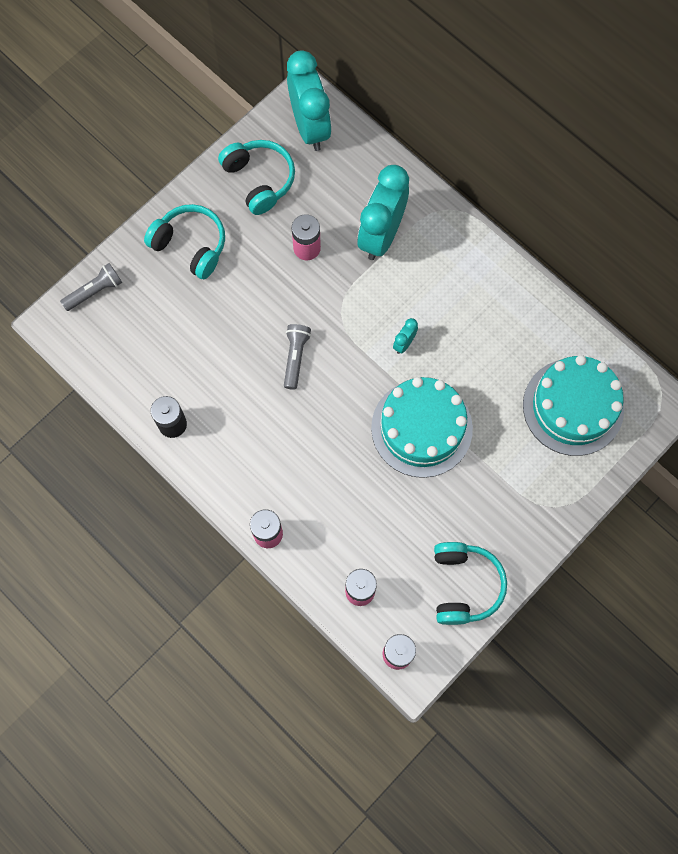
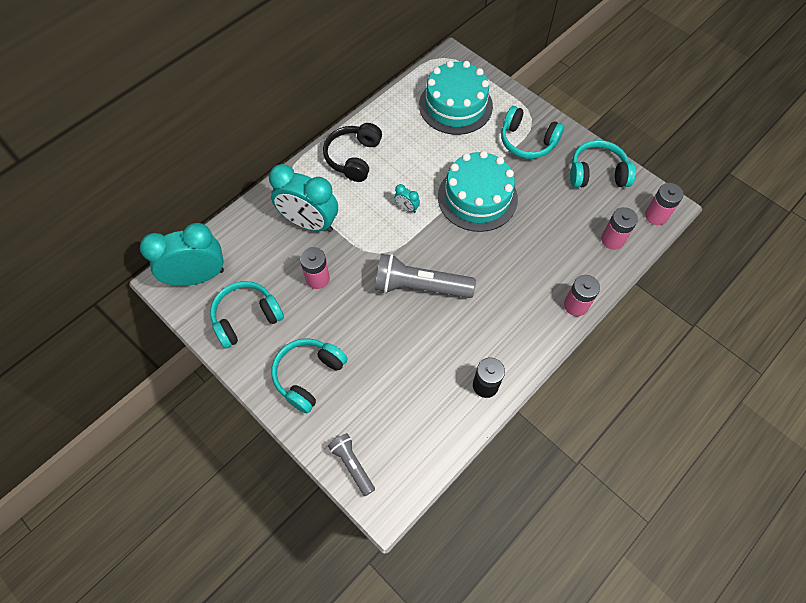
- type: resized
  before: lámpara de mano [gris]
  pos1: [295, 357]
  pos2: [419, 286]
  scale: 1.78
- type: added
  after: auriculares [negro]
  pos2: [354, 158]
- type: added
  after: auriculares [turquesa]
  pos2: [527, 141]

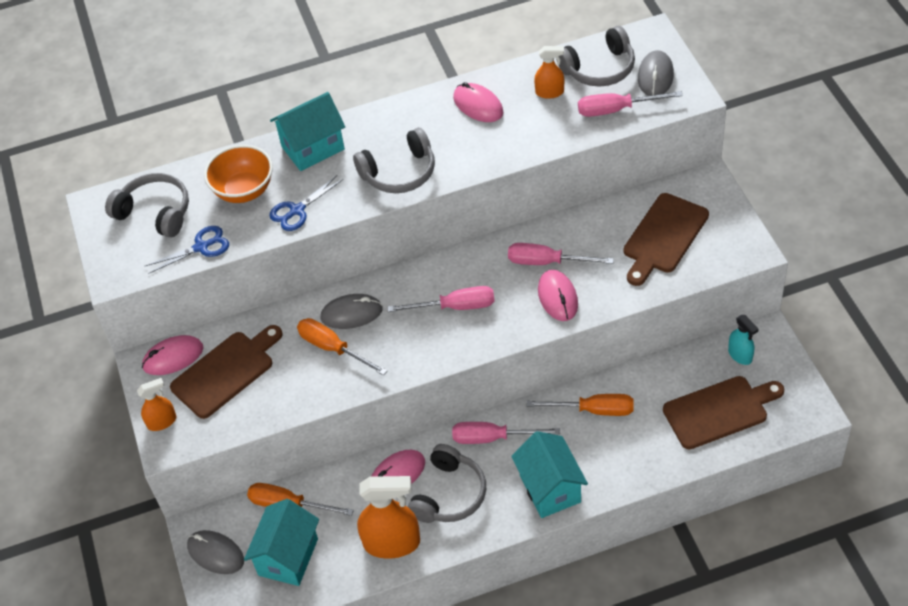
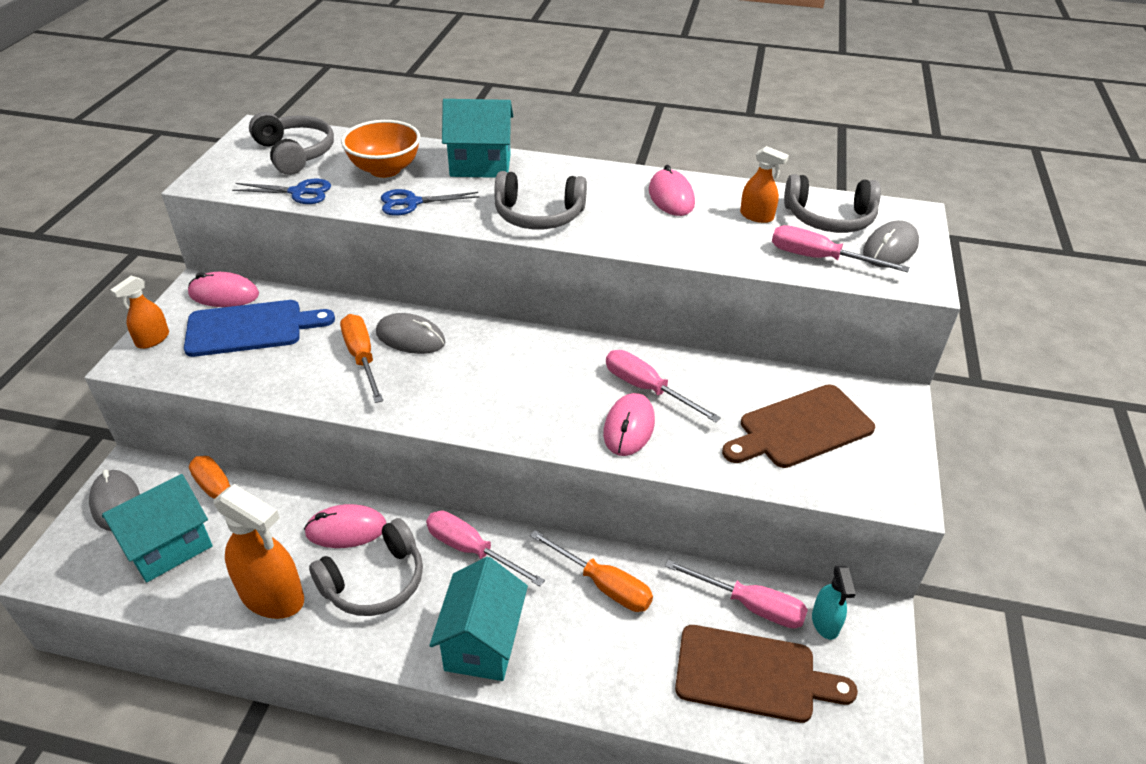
- type: turned
  before: pulverizador [naranja]
  pos1: [162, 422]
  pos2: [152, 339]
  turn: 120
- type: recoloured
  before: tabla de cortar [marrón]
  after: tabla de cortar [azul]
  pos1: [226, 372]
  pos2: [251, 328]
- type: moved
  before: destornillador [rosa]
  pos1: [455, 307]
  pos2: [750, 605]

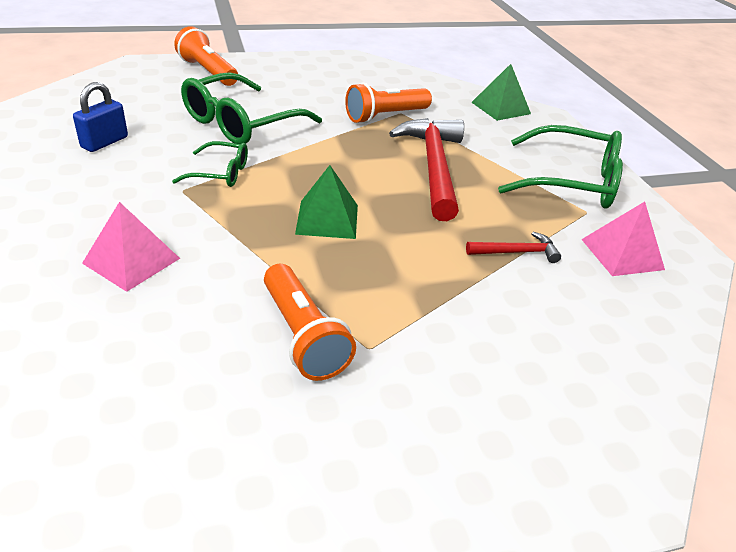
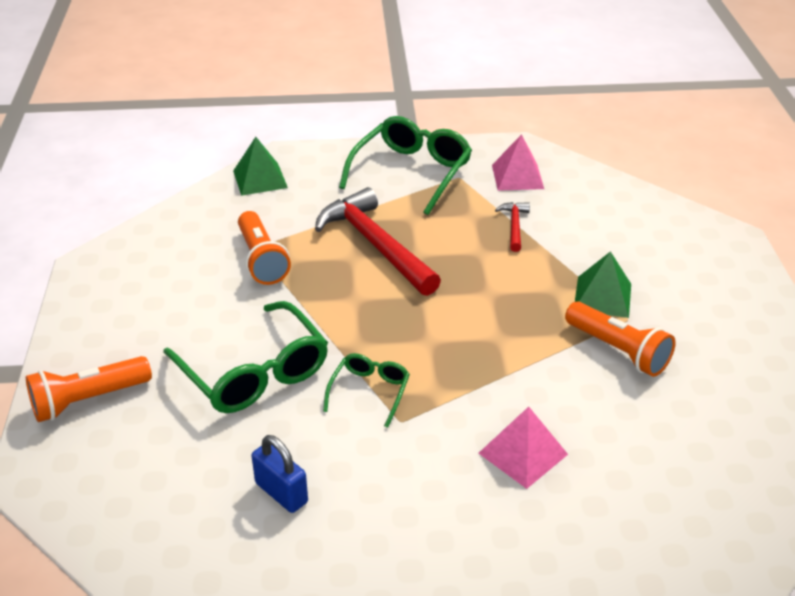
- type: turned
  before: lámpara de mano [naranja]
  pos1: [303, 336]
  pos2: [618, 351]
  turn: 60
- type: moved
  before: pirámide [verde]
  pos1: [327, 219]
  pos2: [602, 296]
- type: turned
  before: martillo [rojo]
  pos1: [434, 167]
  pos2: [375, 245]
  turn: 45

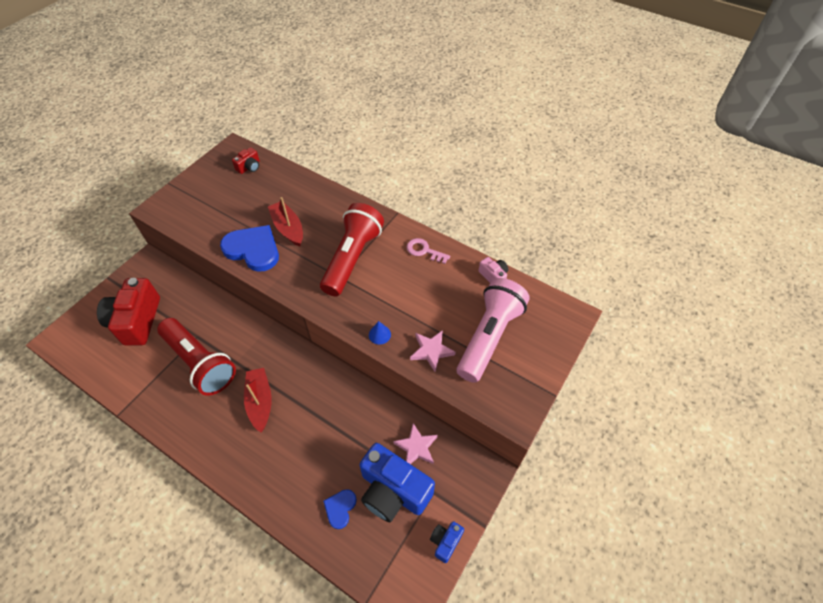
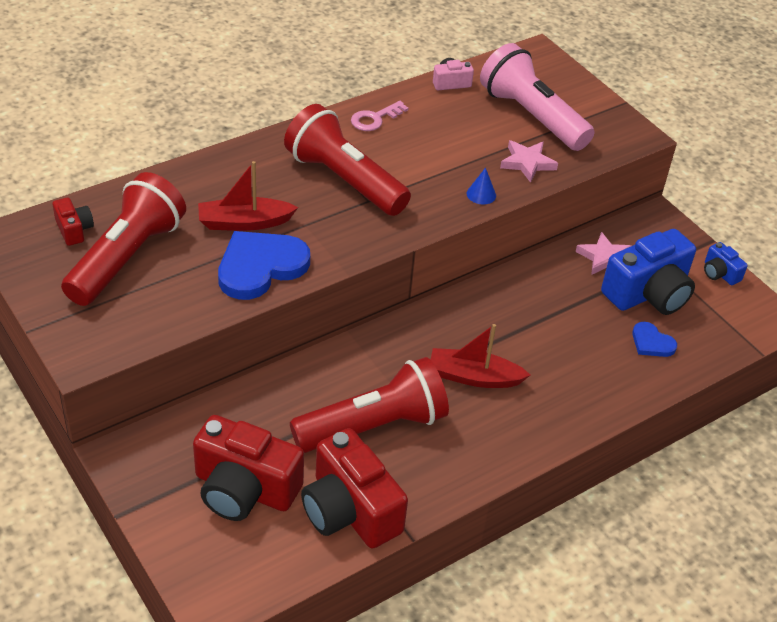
- type: added
  after: lámpara de mano [rojo]
  pos2: [127, 257]
- type: added
  after: cámara [rojo]
  pos2: [350, 510]

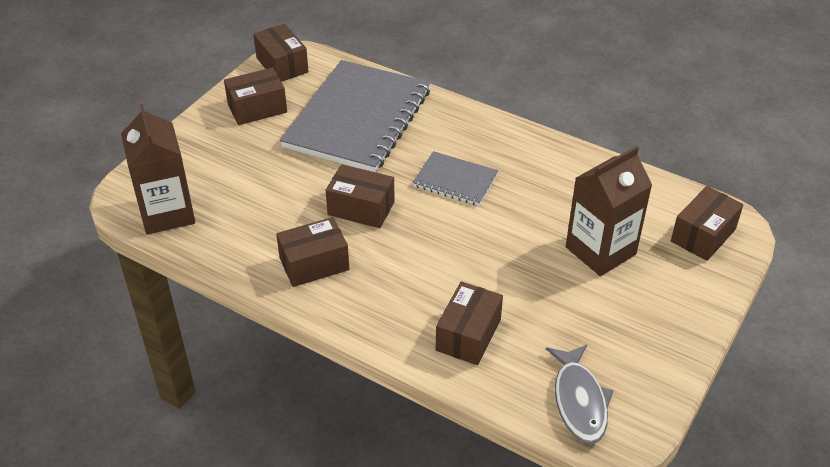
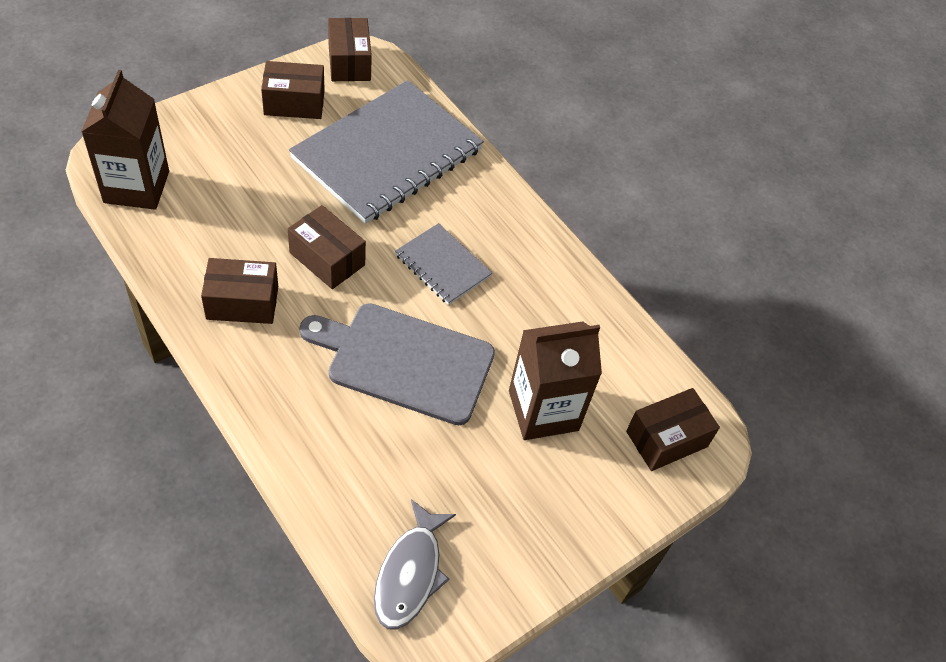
- type: removed
  before: caja [marrón]
  pos1: [468, 335]
- type: added
  after: tabla de cortar [gris]
  pos2: [404, 361]

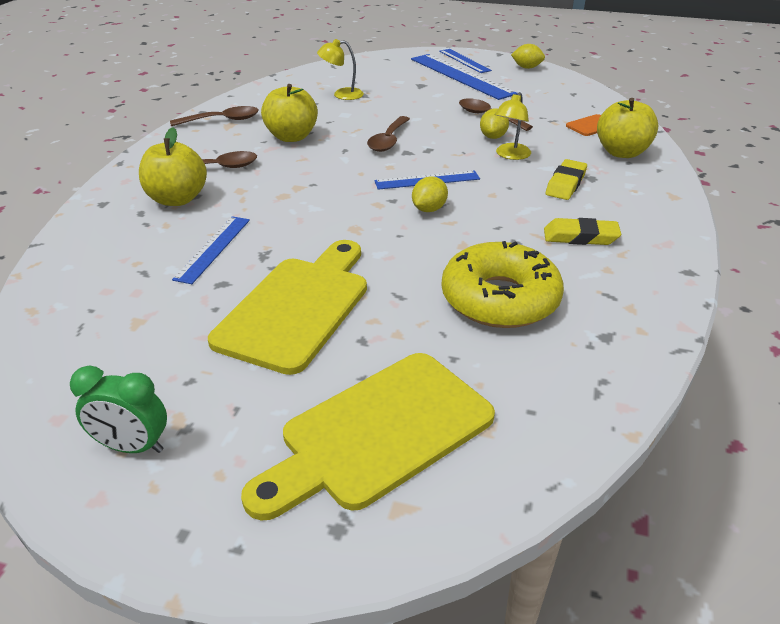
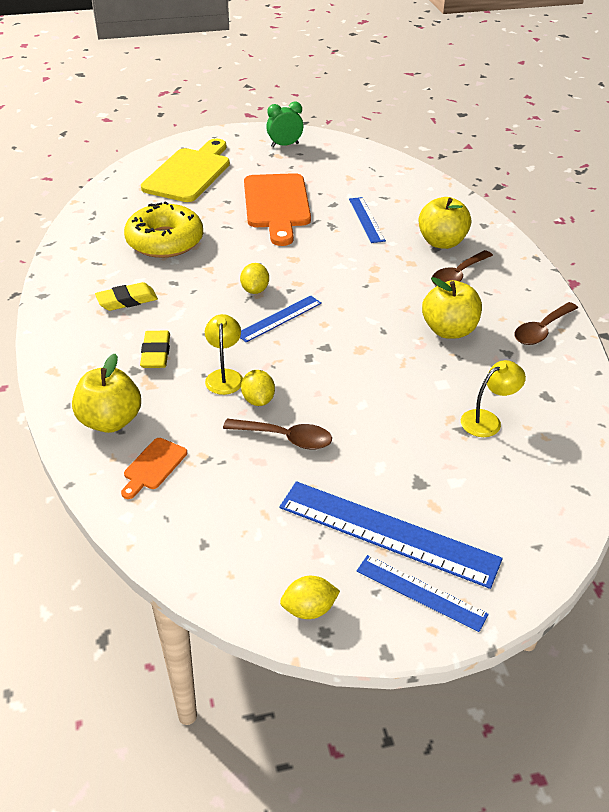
- type: recoloured
  before: tabla de cortar [amarillo]
  after: tabla de cortar [naranja]
  pos1: [297, 307]
  pos2: [277, 205]
- type: removed
  before: cuchara [marrón]
  pos1: [388, 140]

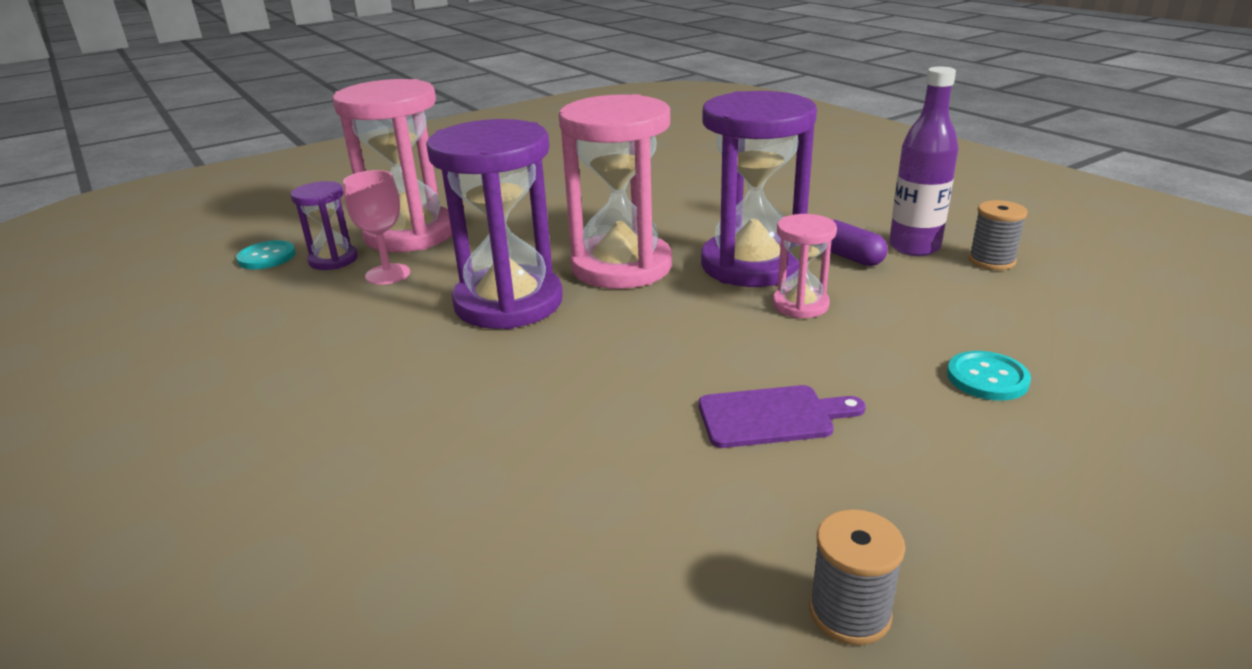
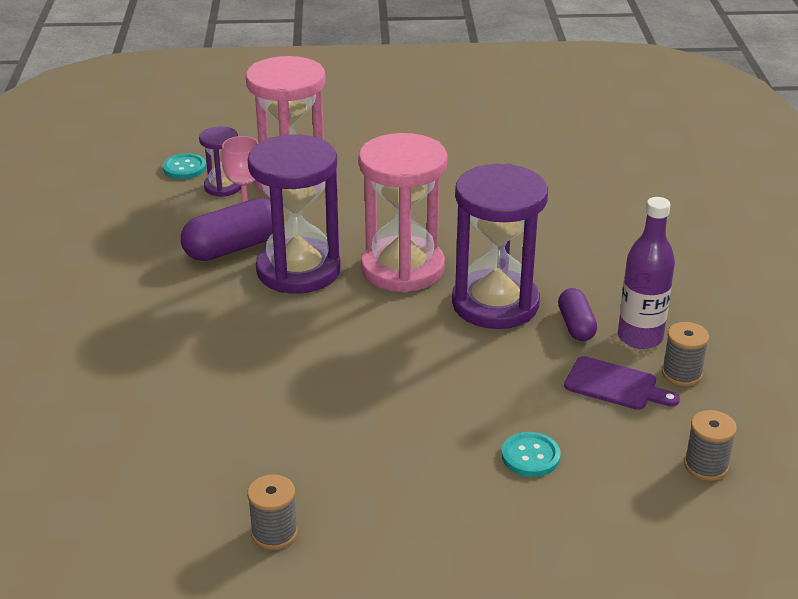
- type: moved
  before: tabla de cortar [morado]
  pos1: [771, 416]
  pos2: [615, 385]
- type: removed
  before: reloj de arena [rosa]
  pos1: [800, 305]
- type: added
  after: cápsula [morado]
  pos2: [234, 247]
- type: added
  after: carrete [gris]
  pos2: [706, 466]

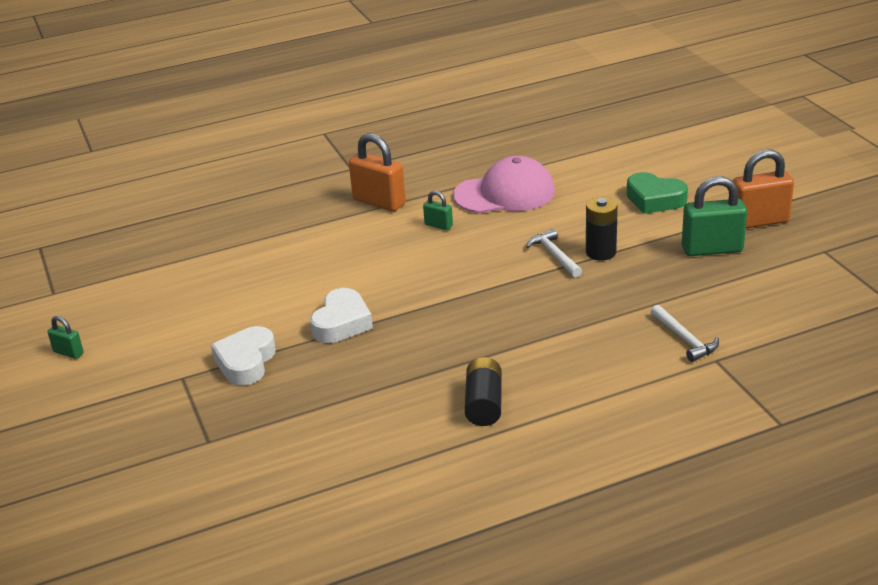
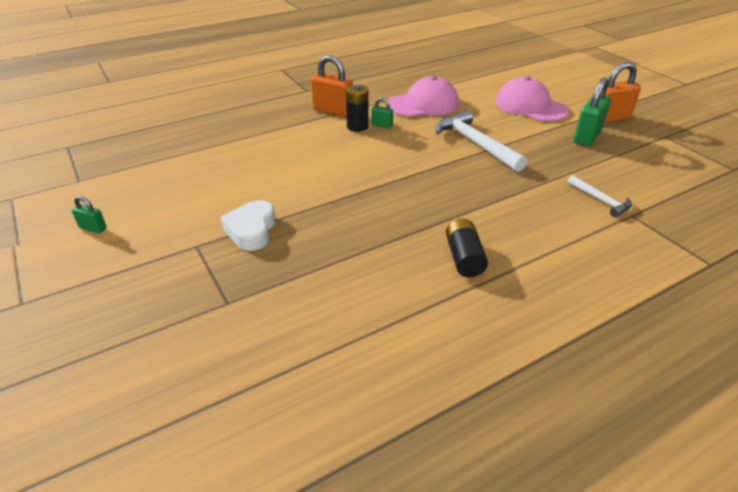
- type: removed
  before: corazón [blanco]
  pos1: [342, 323]
- type: resized
  before: martillo [blanco]
  pos1: [554, 255]
  pos2: [475, 143]
  scale: 1.84
- type: moved
  before: pila [negro]
  pos1: [600, 252]
  pos2: [357, 126]
- type: replaced
  before: corazón [verde]
  after: gorra [rosa]
  pos1: [654, 199]
  pos2: [530, 106]
- type: turned
  before: candado [verde]
  pos1: [712, 249]
  pos2: [587, 137]
  turn: -45

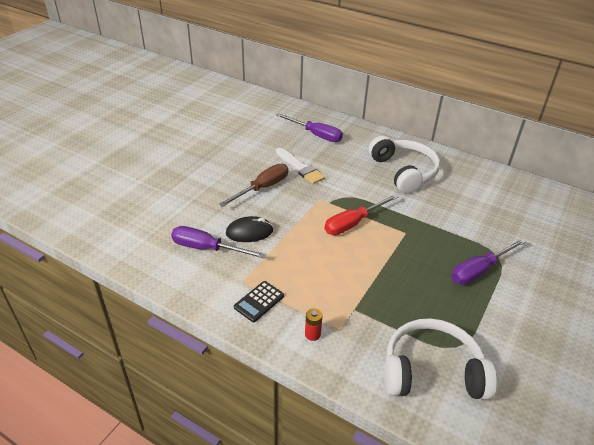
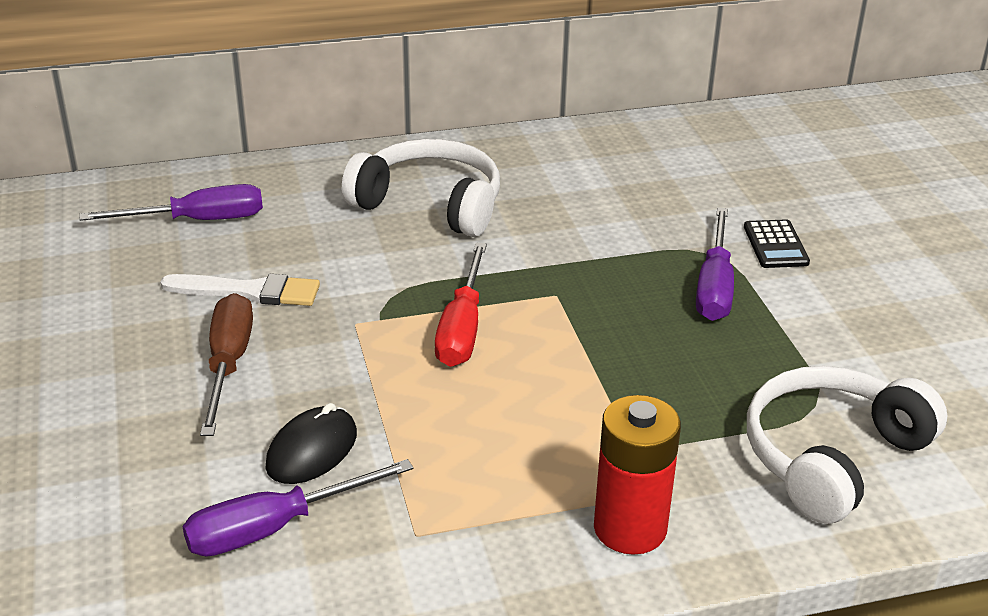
- type: moved
  before: calculadora [negro]
  pos1: [259, 301]
  pos2: [775, 245]
- type: resized
  before: pila [rojo]
  pos1: [312, 334]
  pos2: [630, 528]
  scale: 2.2

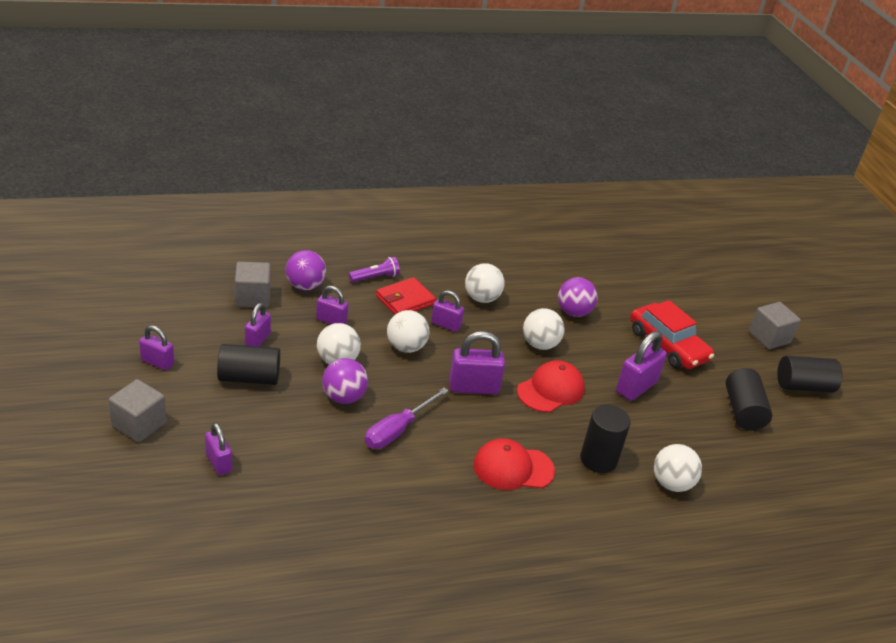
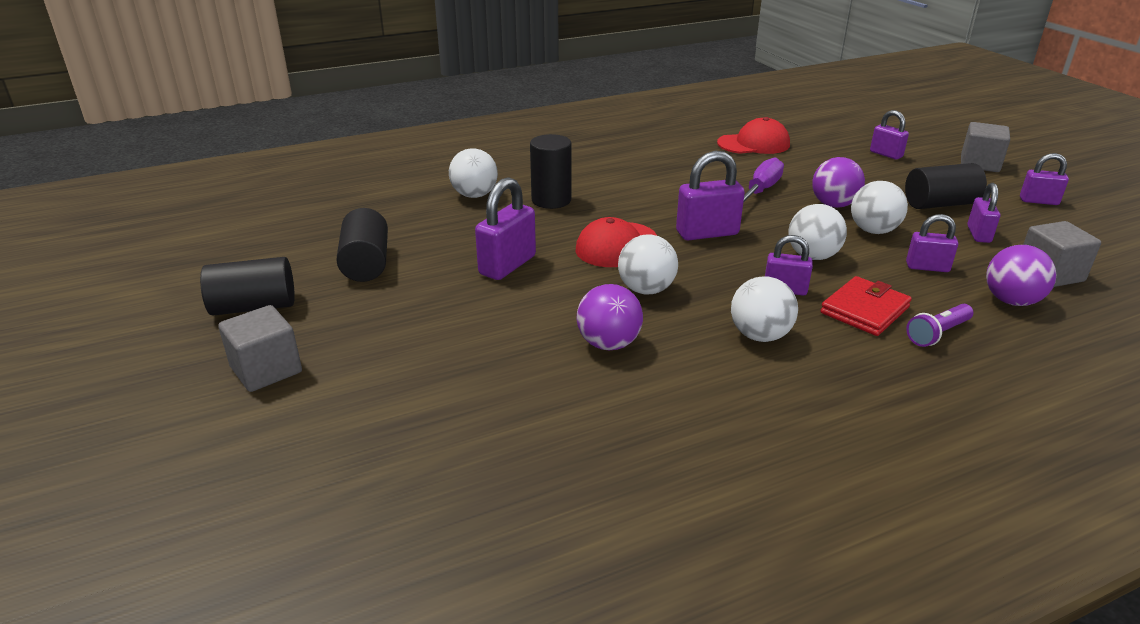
- type: moved
  before: gorra [rojo]
  pos1: [513, 468]
  pos2: [754, 144]
- type: removed
  before: coche [rojo]
  pos1: [667, 345]

